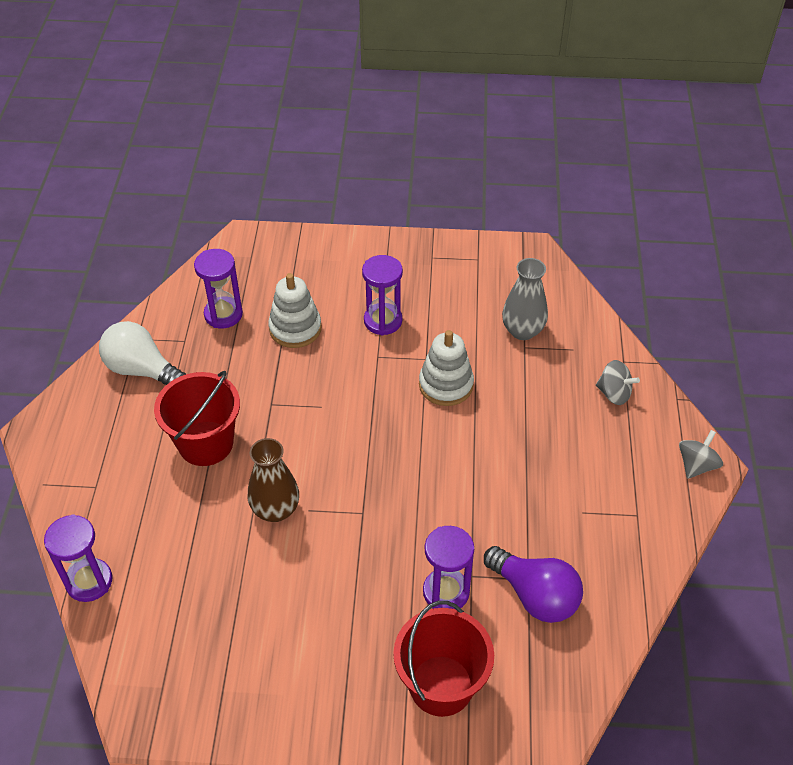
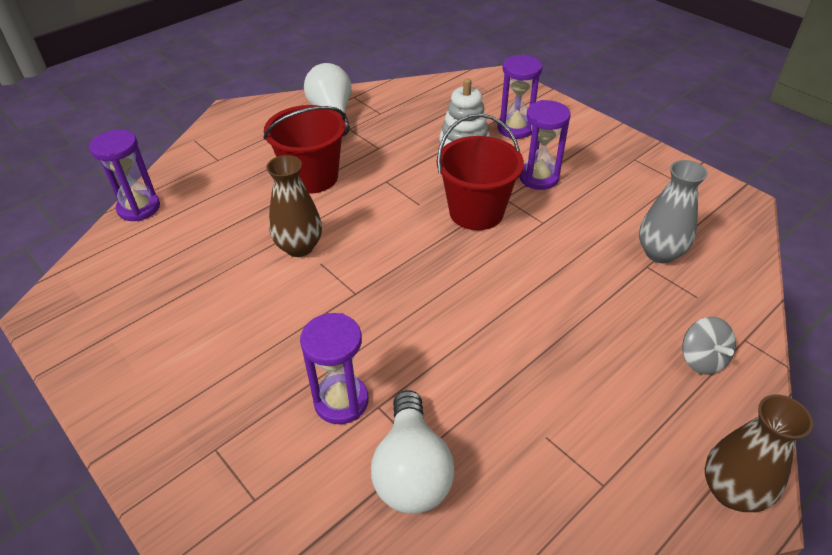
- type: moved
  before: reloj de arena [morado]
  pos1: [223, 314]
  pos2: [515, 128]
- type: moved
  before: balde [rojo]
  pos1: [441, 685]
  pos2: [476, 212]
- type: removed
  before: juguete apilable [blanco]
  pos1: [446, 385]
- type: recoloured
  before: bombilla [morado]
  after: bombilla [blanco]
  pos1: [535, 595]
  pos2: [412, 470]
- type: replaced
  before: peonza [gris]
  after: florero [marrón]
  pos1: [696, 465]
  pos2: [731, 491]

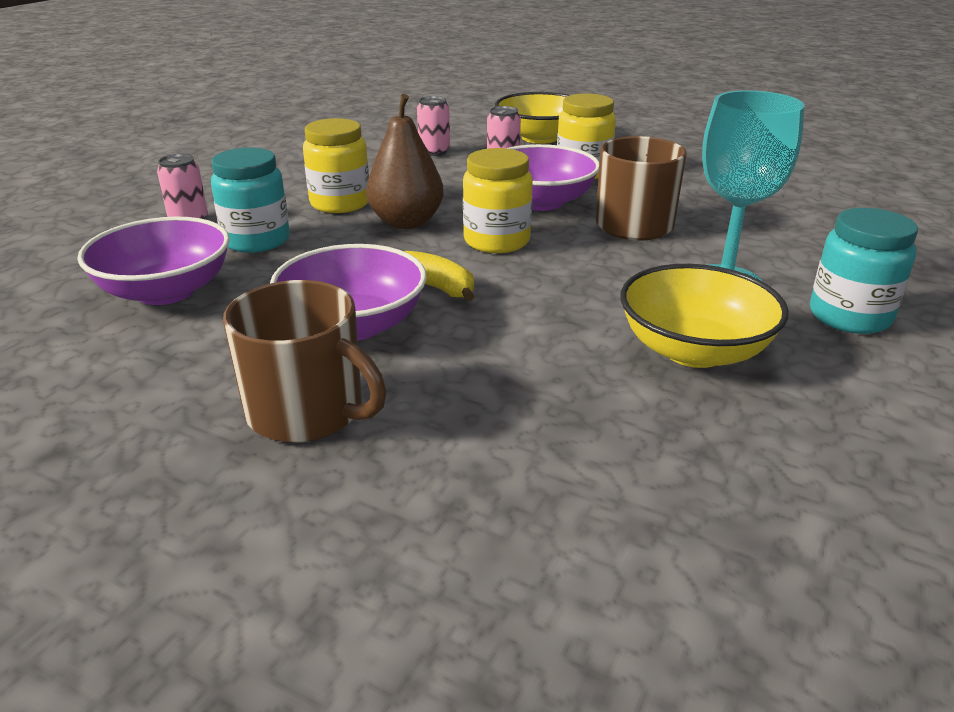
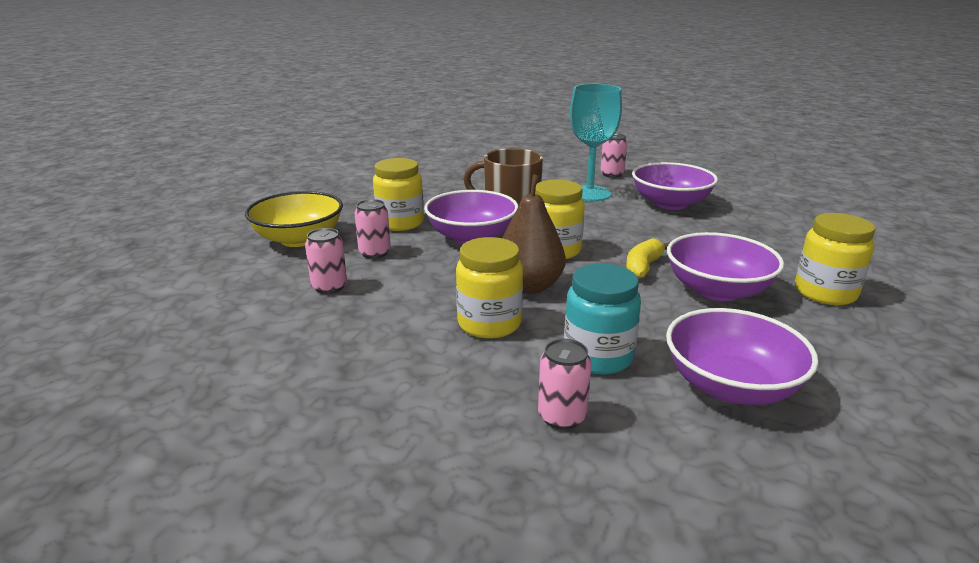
- type: replaced
  before: taza [marrón]
  after: tarro [amarillo]
  pos1: [308, 412]
  pos2: [825, 293]
- type: recoloured
  before: cuenco [amarillo]
  after: cuenco [morado]
  pos1: [694, 350]
  pos2: [670, 203]
- type: replaced
  before: tarro [turquesa]
  after: lata [rosa]
  pos1: [849, 316]
  pos2: [612, 174]

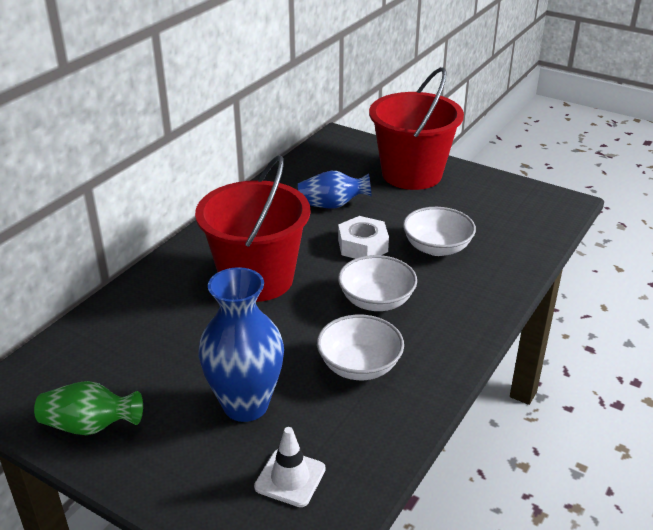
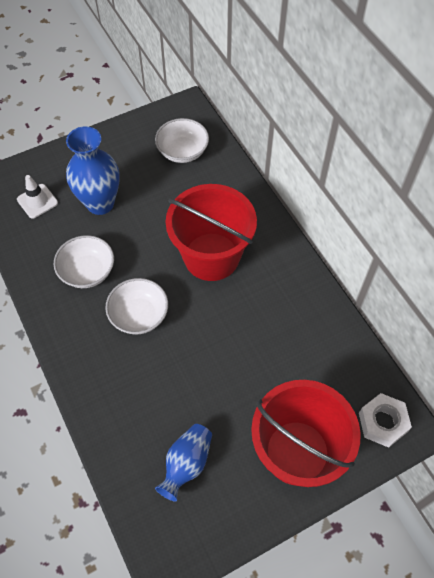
- type: removed
  before: florero [verde]
  pos1: [90, 426]
- type: moved
  before: florero [azul]
  pos1: [332, 205]
  pos2: [186, 464]
- type: moved
  before: tuerca [blanco]
  pos1: [362, 246]
  pos2: [382, 422]
- type: moved
  before: cuenco [blanco]
  pos1: [437, 247]
  pos2: [182, 151]

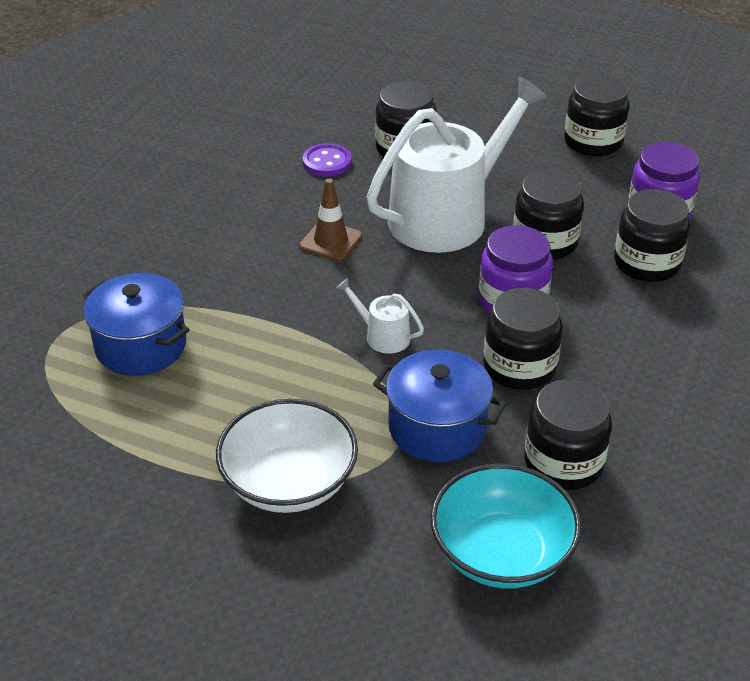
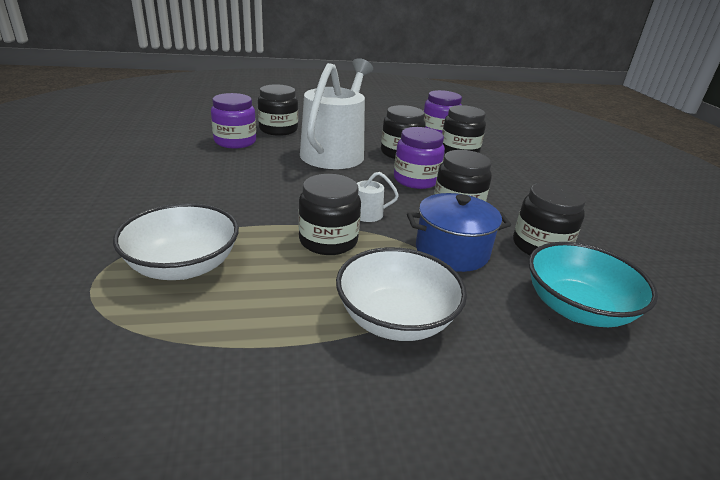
- type: replaced
  before: olla [azul]
  after: cuenco [blanco]
  pos1: [141, 346]
  pos2: [183, 266]
- type: removed
  before: cono de tráfico [marrón]
  pos1: [331, 241]
- type: replaced
  before: botón [morado]
  after: tarro [morado]
  pos1: [327, 162]
  pos2: [235, 141]
- type: moved
  before: tarro [negro]
  pos1: [593, 142]
  pos2: [328, 240]

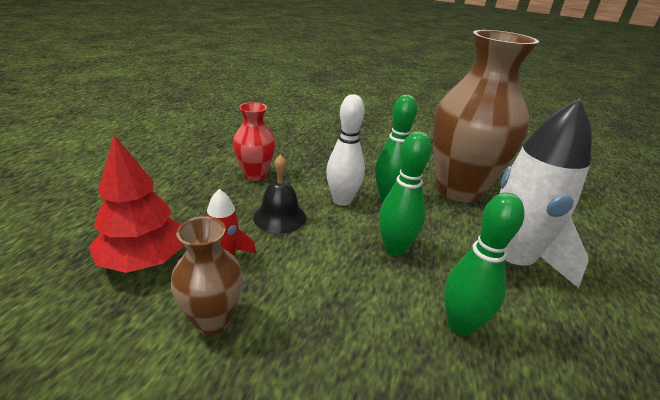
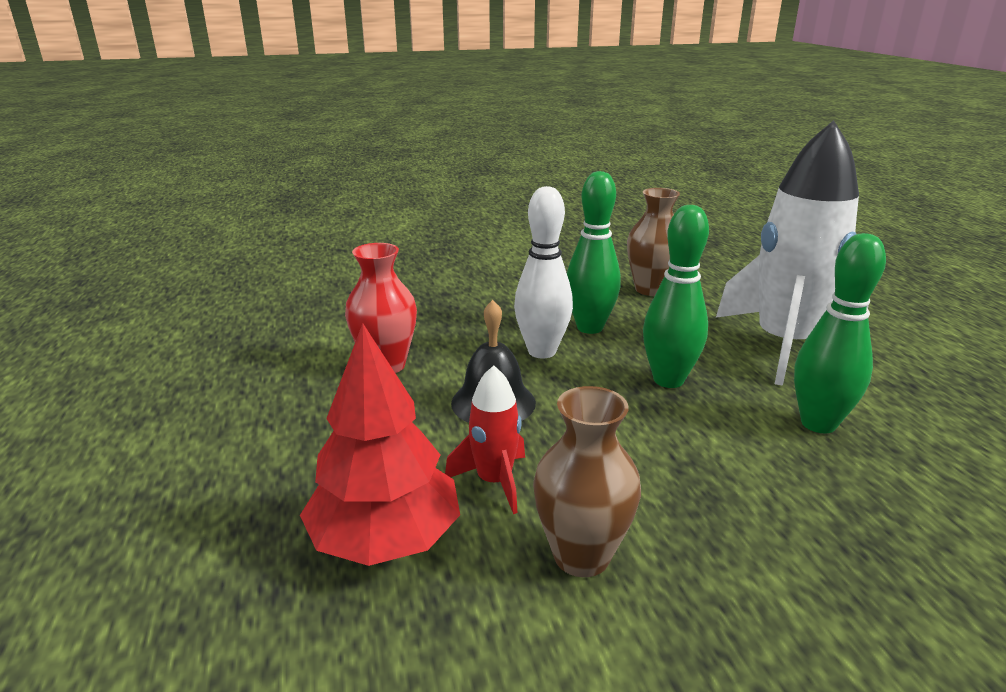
- type: resized
  before: florero [marrón]
  pos1: [459, 190]
  pos2: [650, 289]
  scale: 0.48

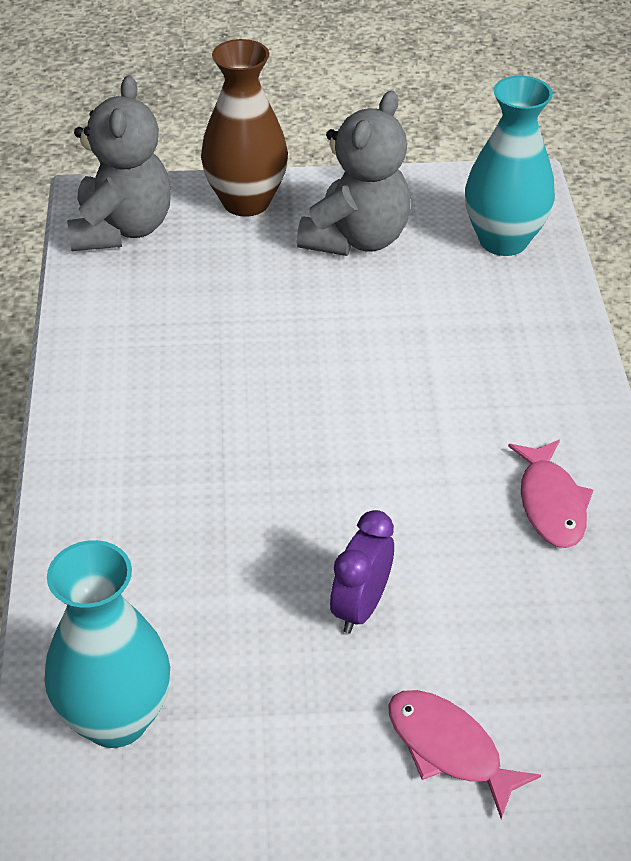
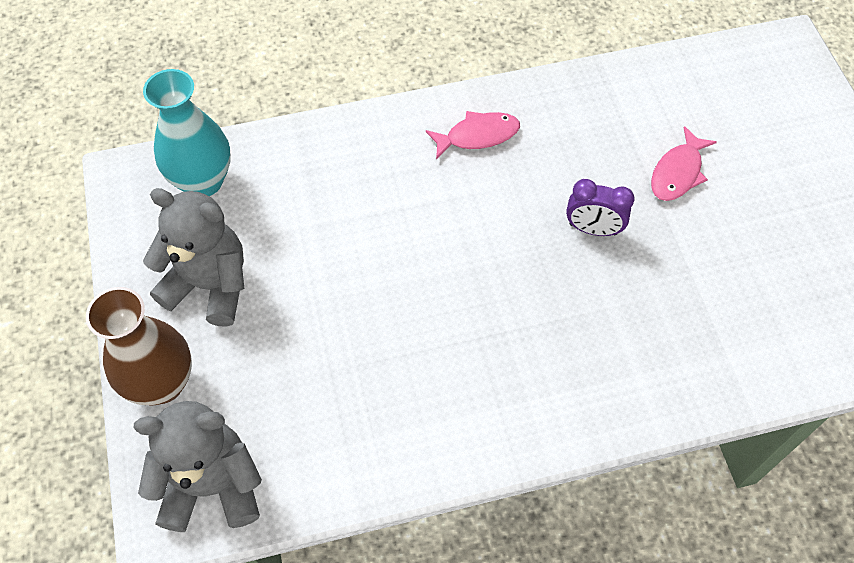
- type: removed
  before: florero [turquesa]
  pos1: [115, 718]

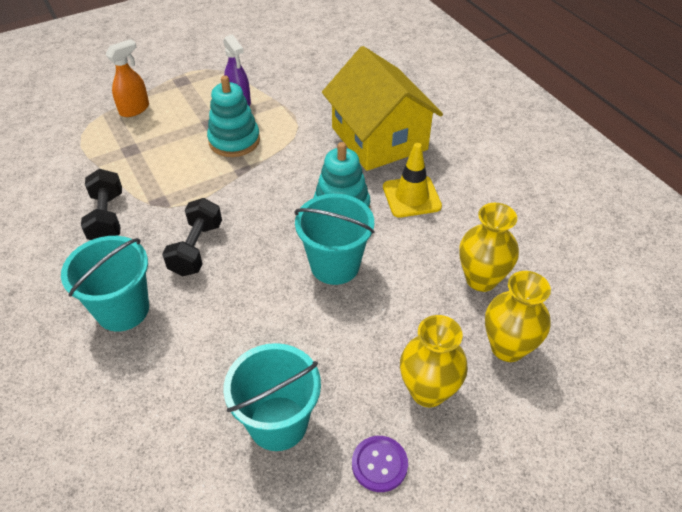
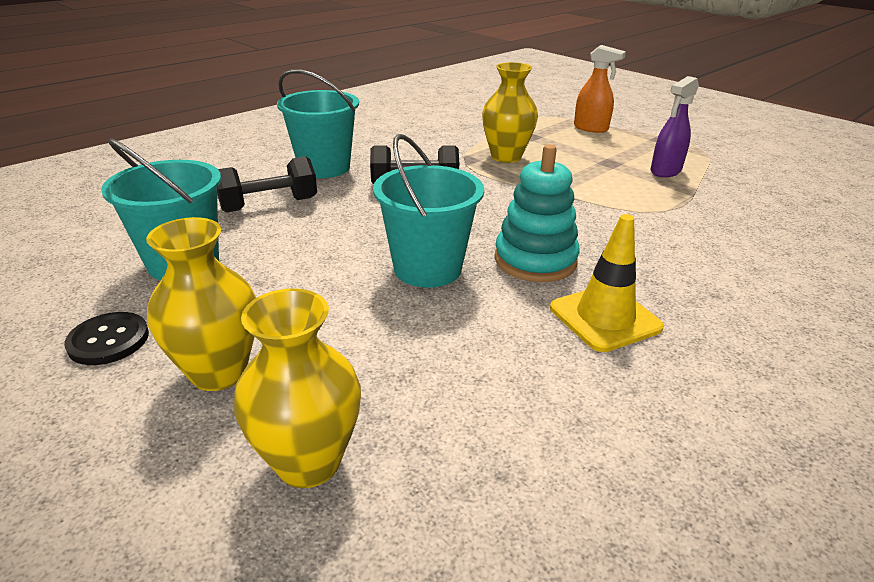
- type: moved
  before: mancuerna [negro]
  pos1: [107, 218]
  pos2: [269, 205]
- type: removed
  before: juguete apilable [turquesa]
  pos1: [234, 140]
- type: removed
  before: casa [amarillo]
  pos1: [379, 138]
- type: recoloured
  before: botón [morado]
  after: botón [negro]
  pos1: [379, 464]
  pos2: [108, 340]
- type: moved
  before: florero [amarillo]
  pos1: [481, 279]
  pos2: [506, 157]

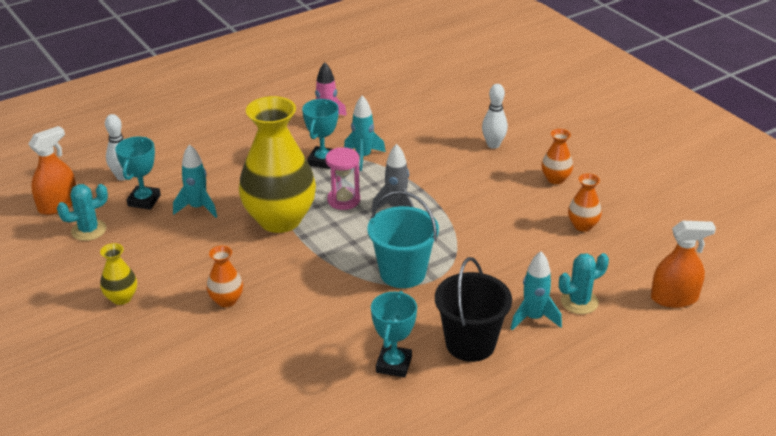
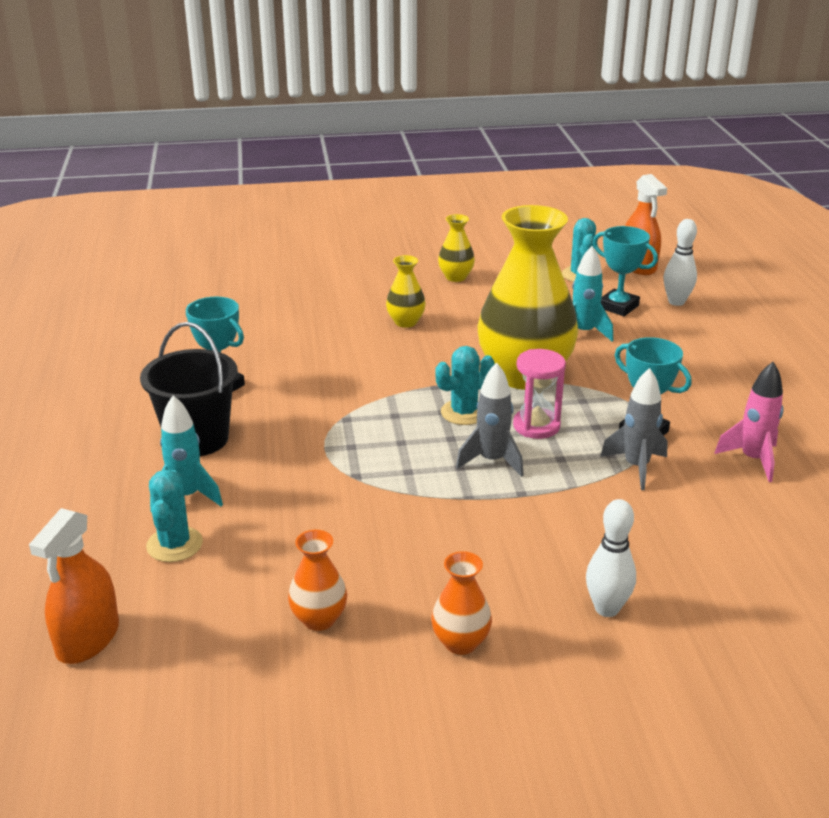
- type: recoloured
  before: florero [naranja]
  after: florero [amarillo]
  pos1: [226, 300]
  pos2: [405, 322]
- type: recoloured
  before: cohete [turquesa]
  after: cohete [gris]
  pos1: [363, 157]
  pos2: [636, 467]
- type: removed
  before: balde [turquesa]
  pos1: [402, 273]
- type: added
  after: cactus [turquesa]
  pos2: [464, 412]

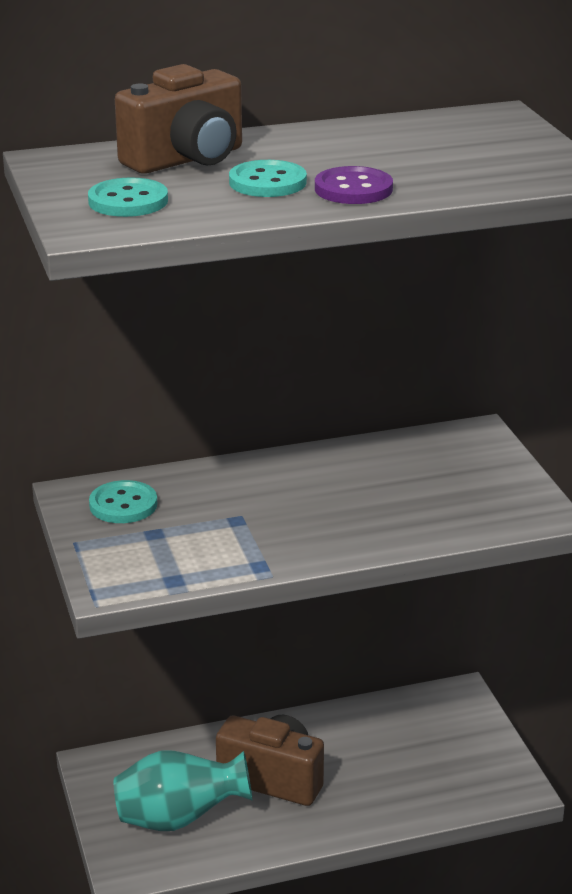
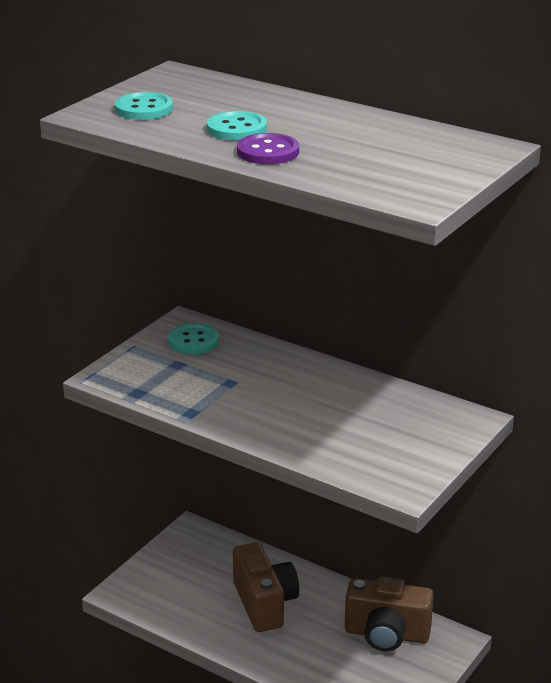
- type: removed
  before: florero [turquesa]
  pos1: [179, 819]
- type: moved
  before: cámara [marrón]
  pos1: [187, 159]
  pos2: [386, 634]

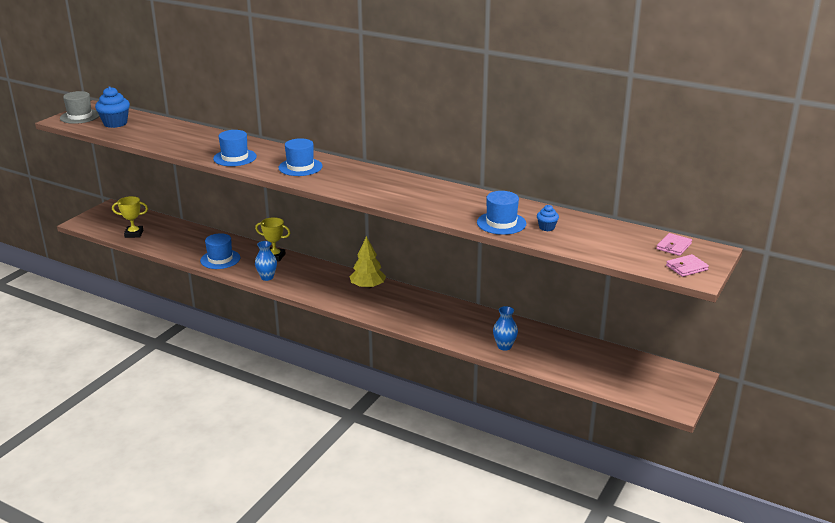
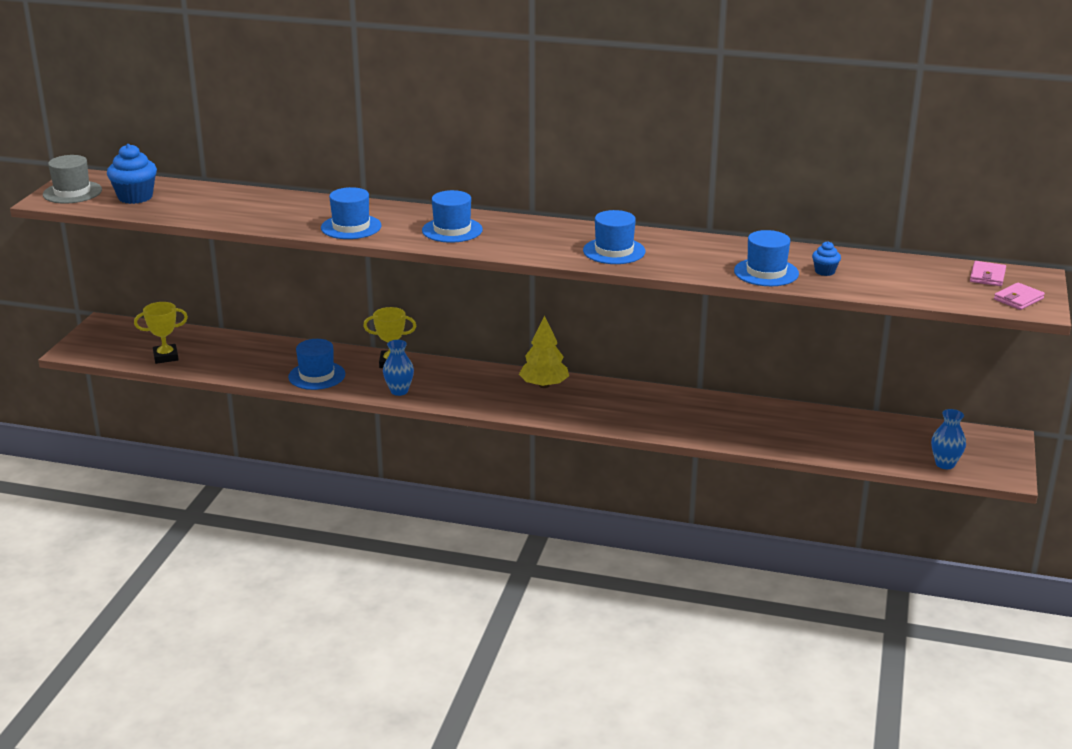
- type: moved
  before: florero [azul]
  pos1: [504, 346]
  pos2: [945, 464]
- type: added
  after: sombrero [azul]
  pos2: [614, 251]

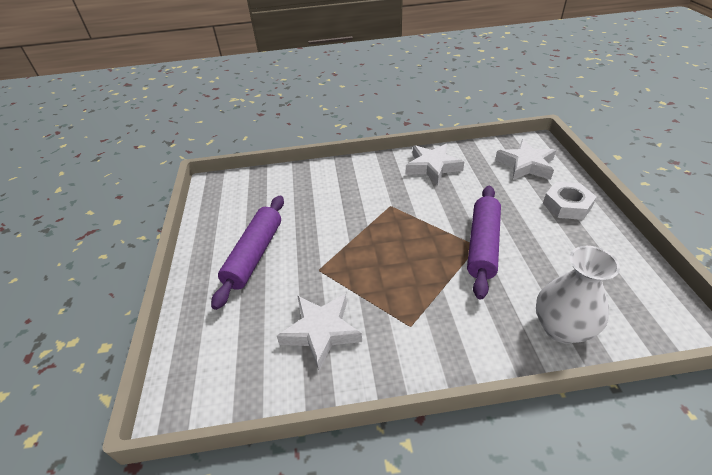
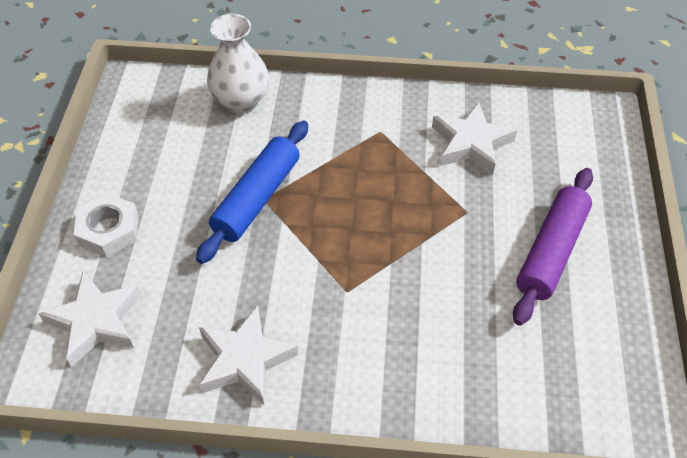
- type: recoloured
  before: rodillo [morado]
  after: rodillo [azul]
  pos1: [483, 245]
  pos2: [257, 198]

